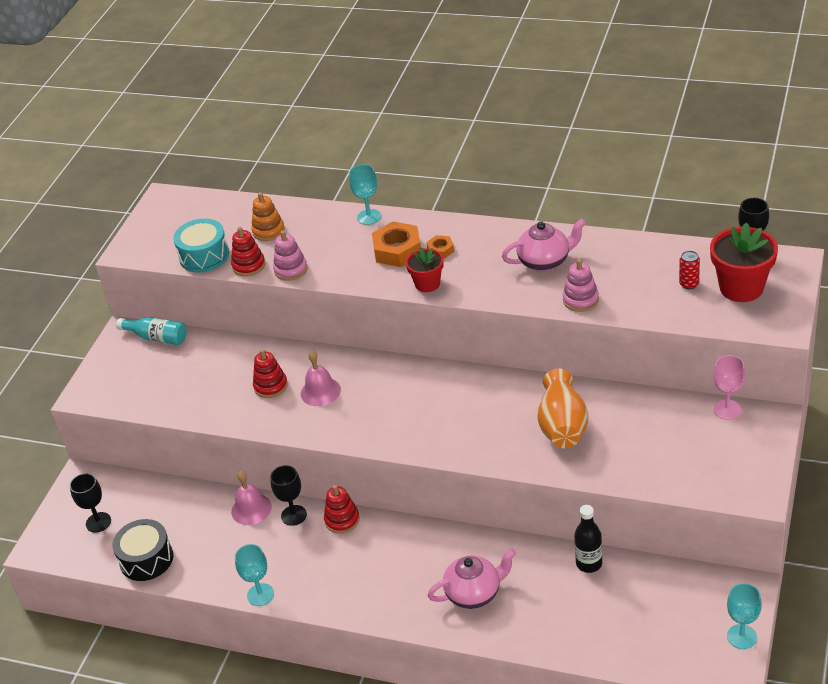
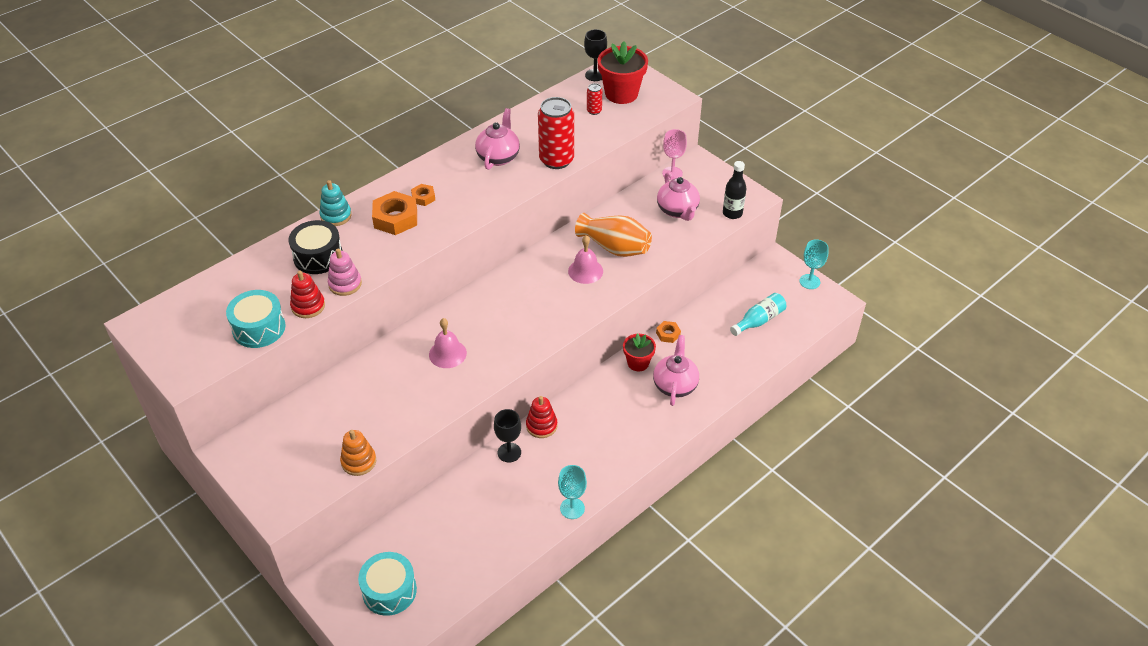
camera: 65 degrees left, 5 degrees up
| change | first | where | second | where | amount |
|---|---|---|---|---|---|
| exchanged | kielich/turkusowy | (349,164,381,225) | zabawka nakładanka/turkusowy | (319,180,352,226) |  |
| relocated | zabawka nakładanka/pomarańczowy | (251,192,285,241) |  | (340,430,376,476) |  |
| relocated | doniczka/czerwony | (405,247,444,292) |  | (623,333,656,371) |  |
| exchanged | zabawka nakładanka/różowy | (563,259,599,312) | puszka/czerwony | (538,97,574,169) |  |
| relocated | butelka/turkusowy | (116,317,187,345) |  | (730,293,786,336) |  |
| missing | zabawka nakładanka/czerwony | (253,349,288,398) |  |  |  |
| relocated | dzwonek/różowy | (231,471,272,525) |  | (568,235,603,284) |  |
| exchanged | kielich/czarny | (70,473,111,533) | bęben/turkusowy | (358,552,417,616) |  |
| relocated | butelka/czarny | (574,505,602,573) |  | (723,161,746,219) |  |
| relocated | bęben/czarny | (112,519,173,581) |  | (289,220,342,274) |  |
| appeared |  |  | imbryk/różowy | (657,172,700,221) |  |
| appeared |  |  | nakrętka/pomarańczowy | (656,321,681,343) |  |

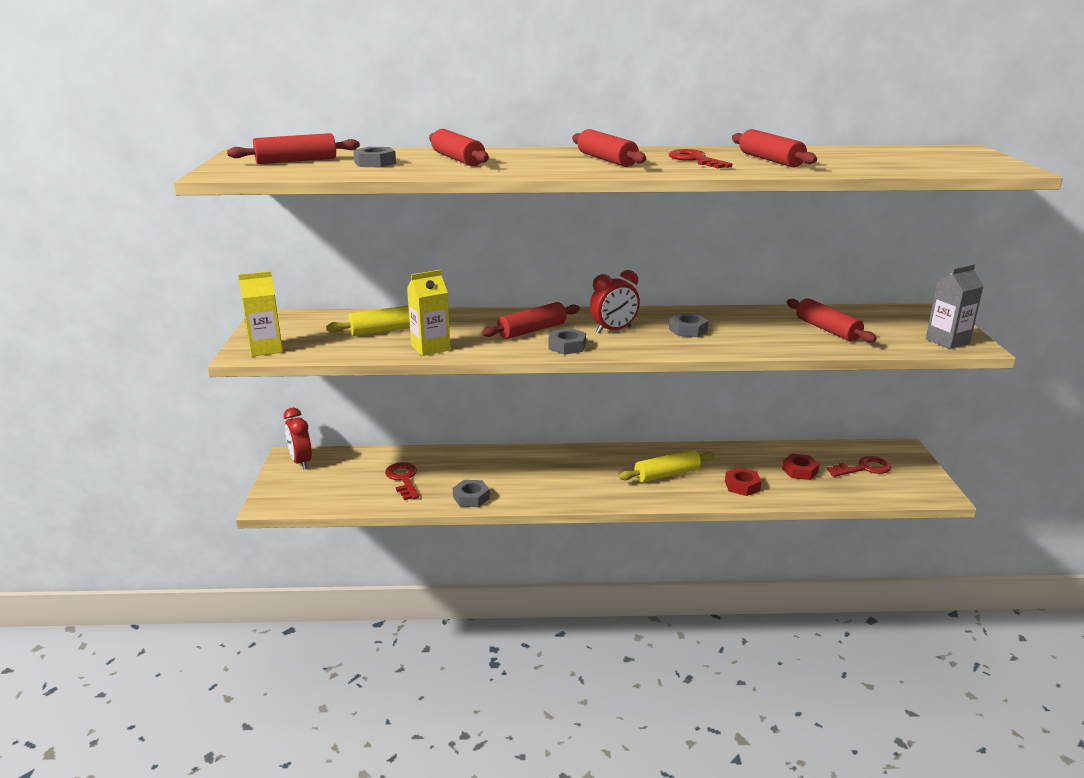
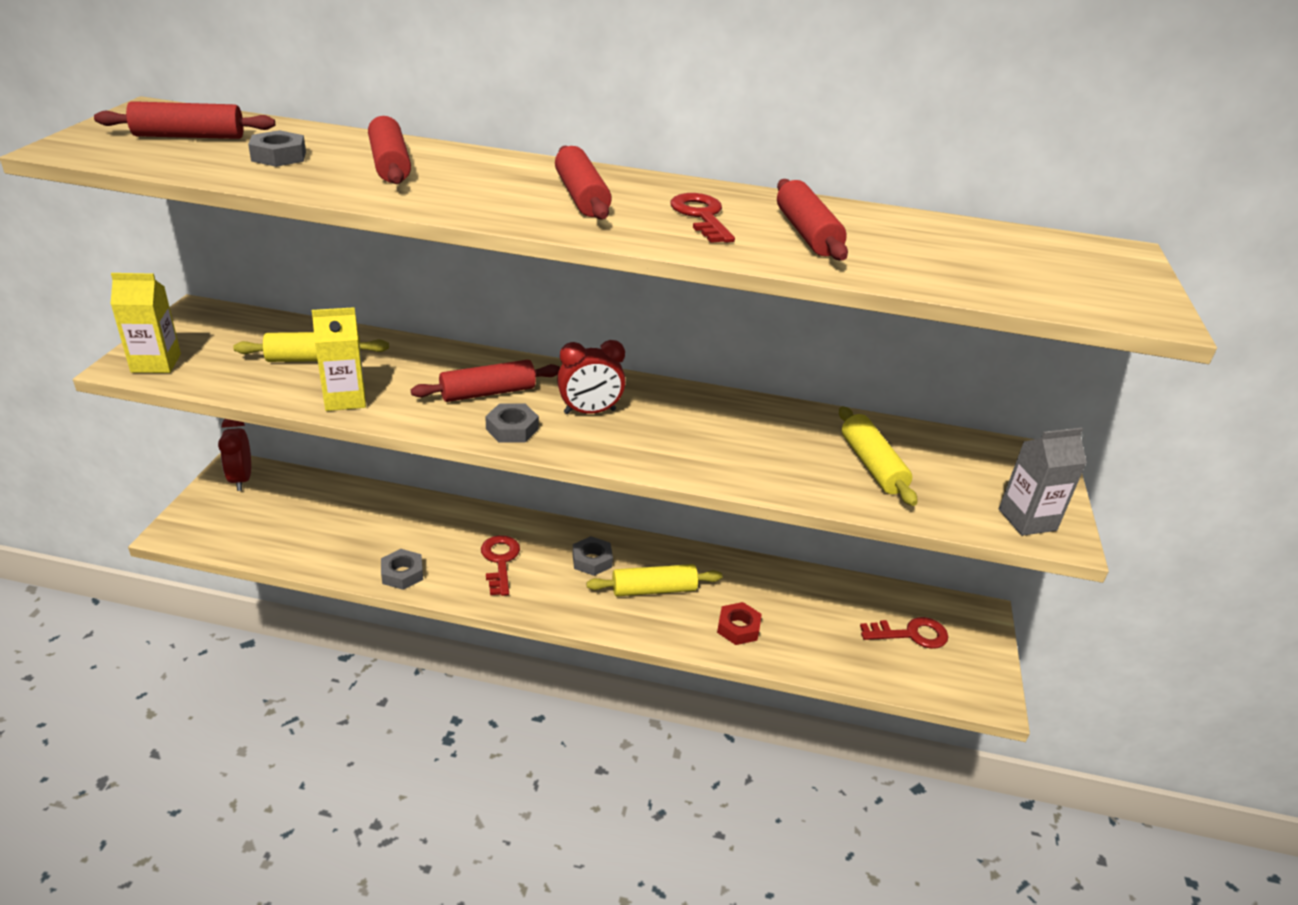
camera: 10 degrees right, 10 degrees up
| change | first | where | second | where | amount |
|---|---|---|---|---|---|
| colour | wałek do ciasta/czerwony | (787,298,877,342) | wałek do ciasta/żółty | (839,406,917,506) |  |
| relocated | nakrętka/szary | (669,313,709,337) |  | (573,536,613,576) |  |
| missing | nakrętka/czerwony | (782,454,820,480) |  |  |  |
| relocated | klucz/czerwony | (385,462,419,500) |  | (481,535,520,596) |  |

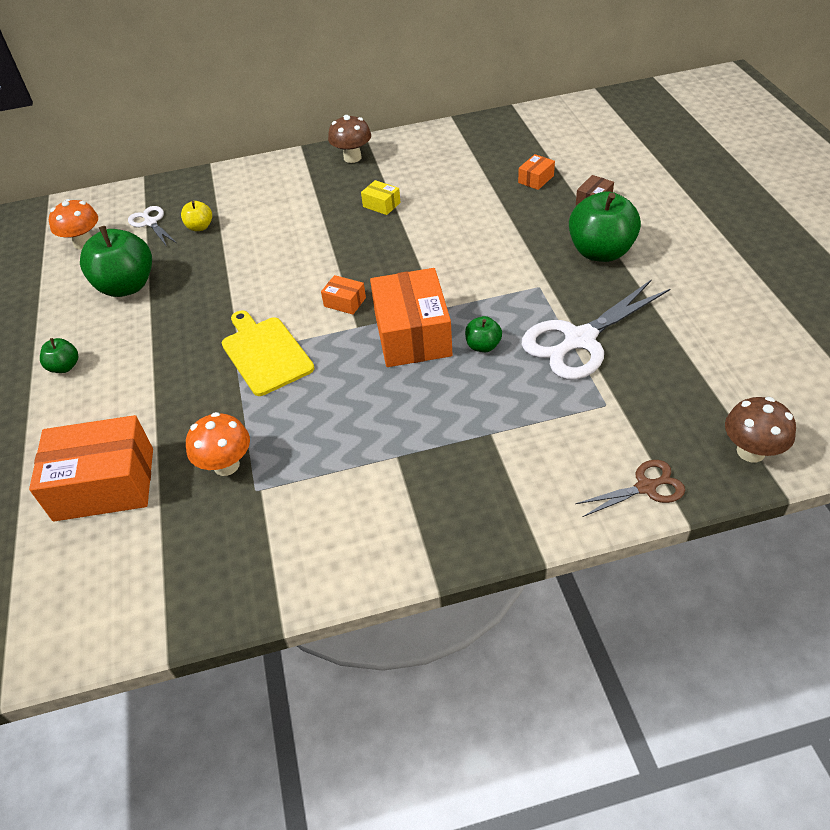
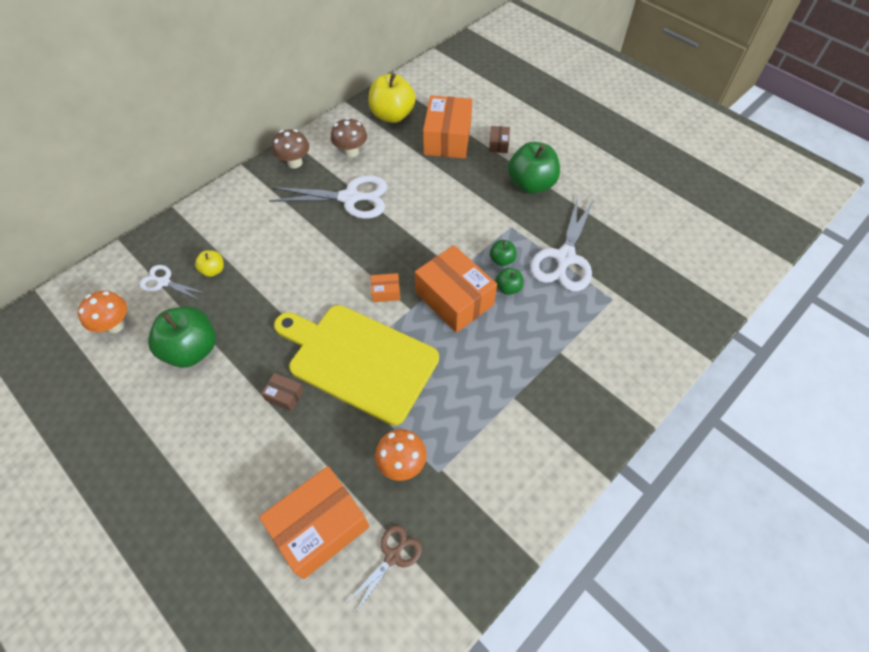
camera: 35 degrees left, 10 degrees up
| change | first | where | second | where | amount |
|---|---|---|---|---|---|
| size | pudełko/pomarańczowy | (518,154,555,190) |  | (423,95,472,159) | x2.28 |
| exchanged | pudełko/żółty | (361,180,401,215) | nożyczki/biały | (269,175,387,219) |  |
| size | deska do krojenia/żółty | (222,311,314,396) |  | (274,305,439,425) | x1.69 |
| relocated | jabłko/zielony | (40,338,78,373) |  | (490,240,517,266) |  |
| relocated | grzyb/brązowy | (725,397,796,462) |  | (331,117,367,157) |  |
| relocated | nożyczki/brązowy | (575,460,685,517) |  | (346,525,422,614) |  |
| appeared |  |  | jabłko/żółty | (369,73,416,123) |  |
| appeared |  |  | pudełko/brązowy | (261,373,304,411) |  |

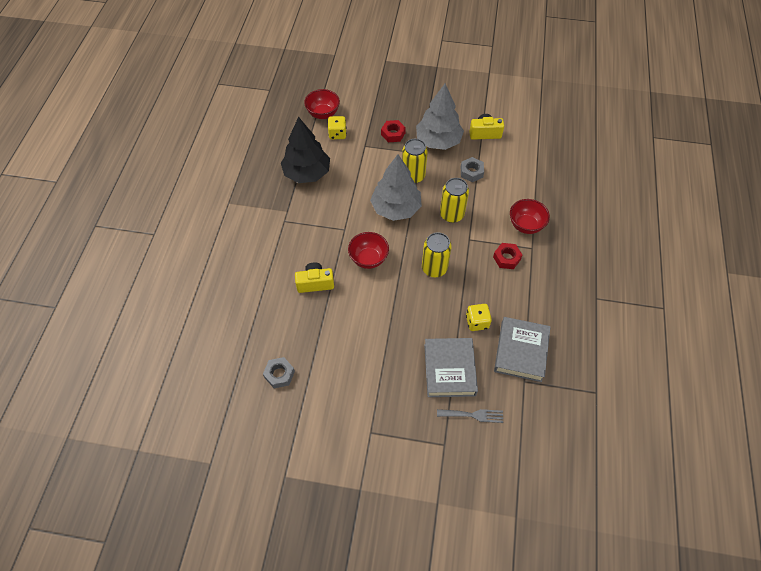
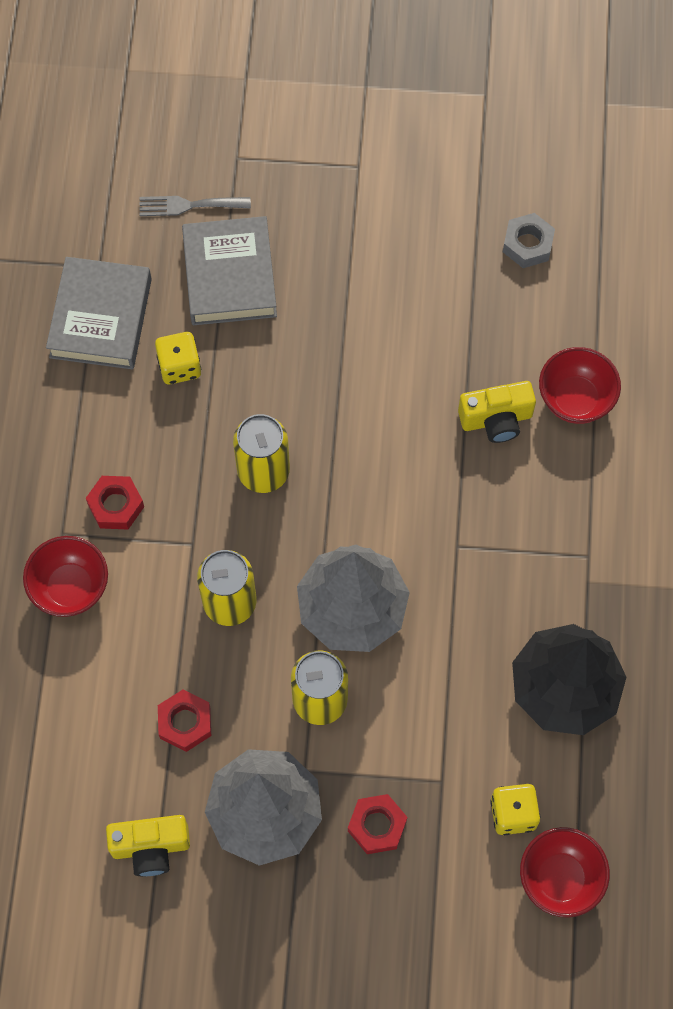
camera: 175 degrees right, 10 degrees up
| change | first | where | second | where | amount |
|---|---|---|---|---|---|
| colour | nakrętka/szary | (461,157,484,182) | nakrętka/czerwony | (158,690,211,752) |  |
| relocated | miska/czerwony | (348,232,389,269) |  | (539,347,621,424) |  |

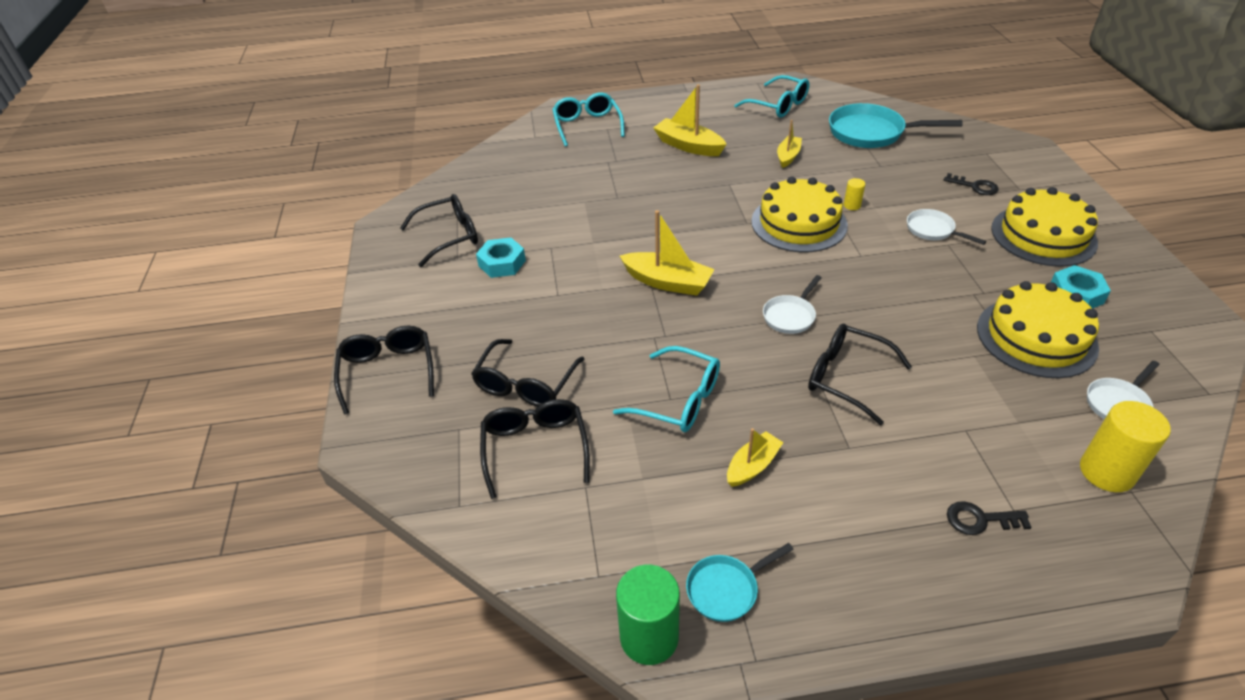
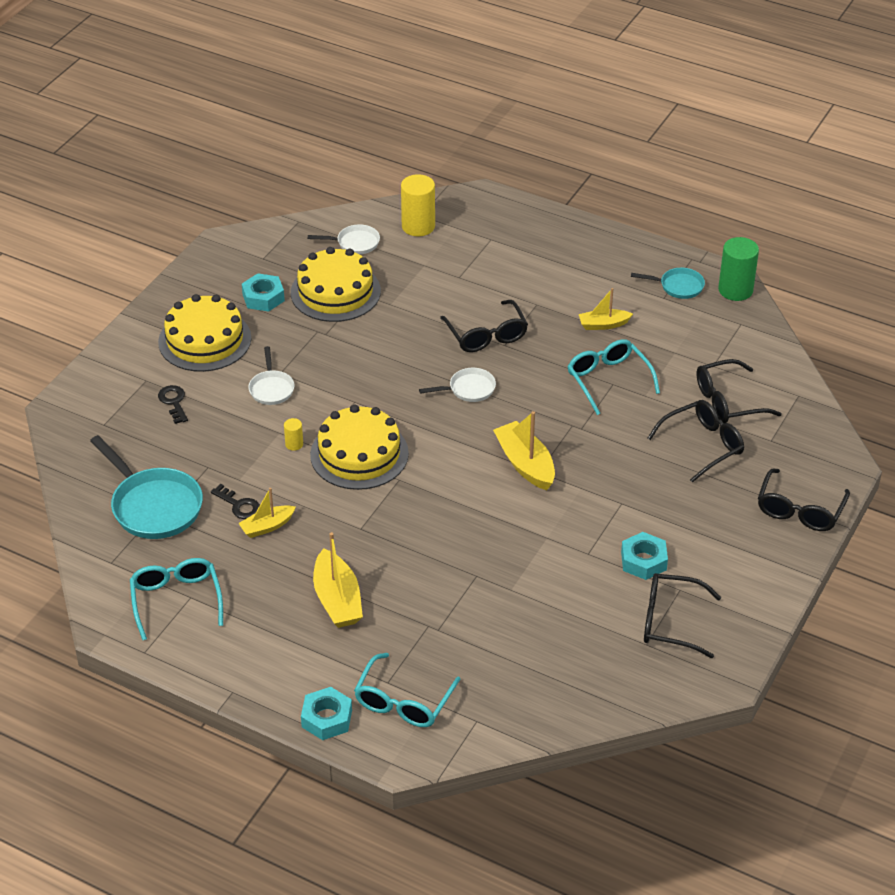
camera: 145 degrees left, 0 degrees up
| change | first | where | second | where | amount |
|---|---|---|---|---|---|
| spun | okulary/czarny | (480,399,590,499) |  | (697,359,782,423) | 45 degrees clockwise |
| relocated | klucz/czarny | (947,501,1032,535) |  | (211,484,260,519) |  |
| appeared |  |  | nakrętka/turkusowy | (301,687,352,740) |  |

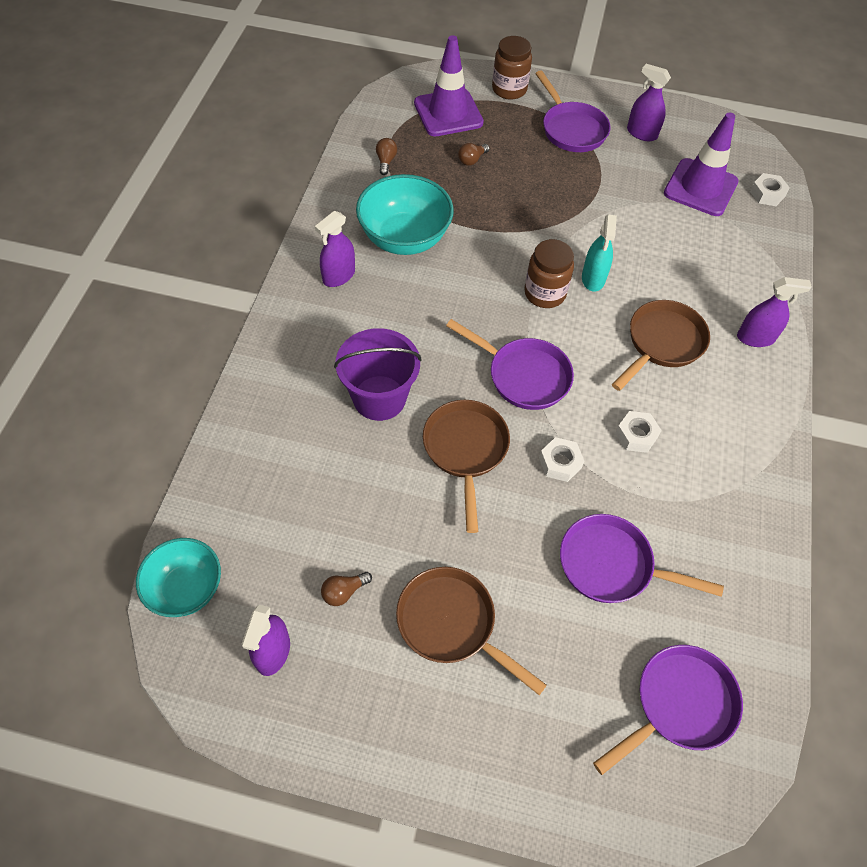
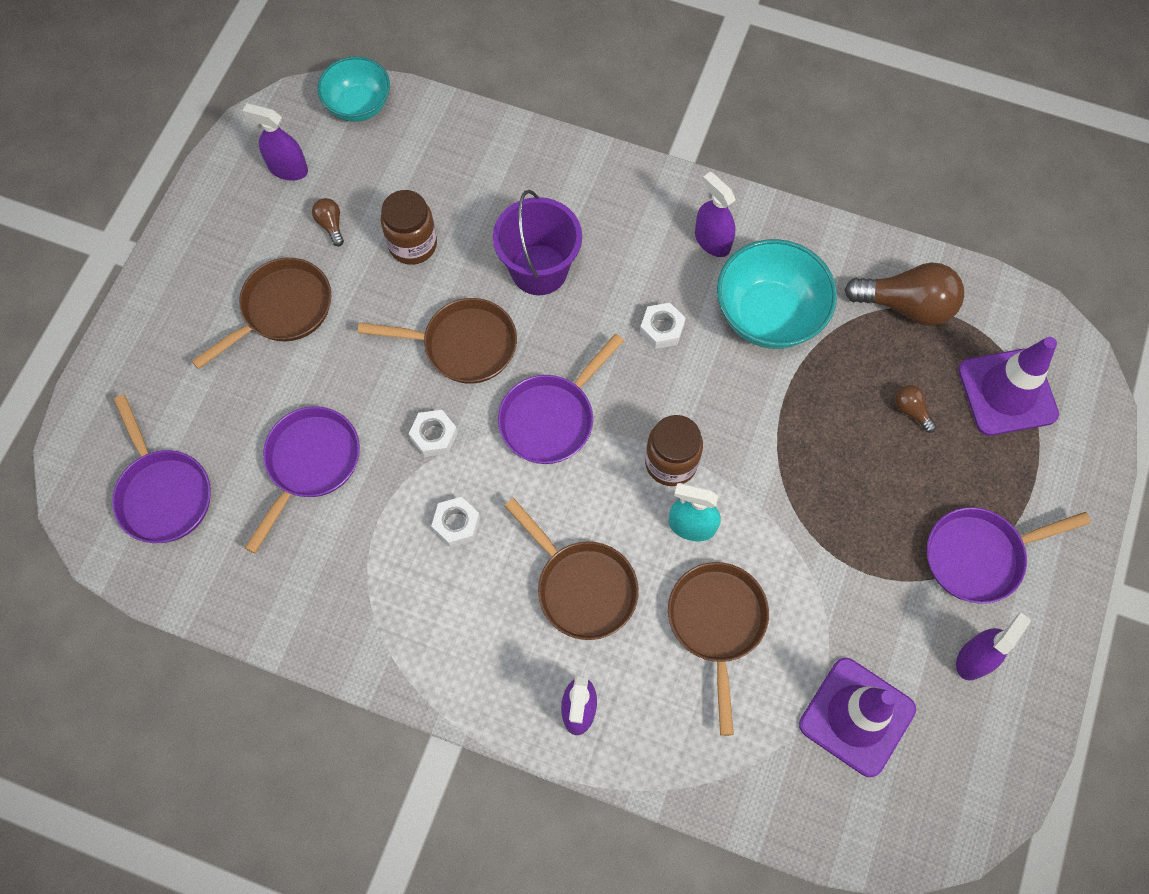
camera: 100 degrees right, 10 degrees up
| change | first | where | second | where | amount |
|---|---|---|---|---|---|
| relocated | słoik/brązowy | (492,36,532,100) |  | (381,190,437,265) |  |
| size | żarówka/brązowy | (376,138,397,175) |  | (844,262,964,326) | x2.18 |
| relocated | nakrętka/biały | (750,173,790,206) |  | (640,303,686,349) |  |
| appeared |  |  | patelnia/brązowy | (668,562,769,736) |  |

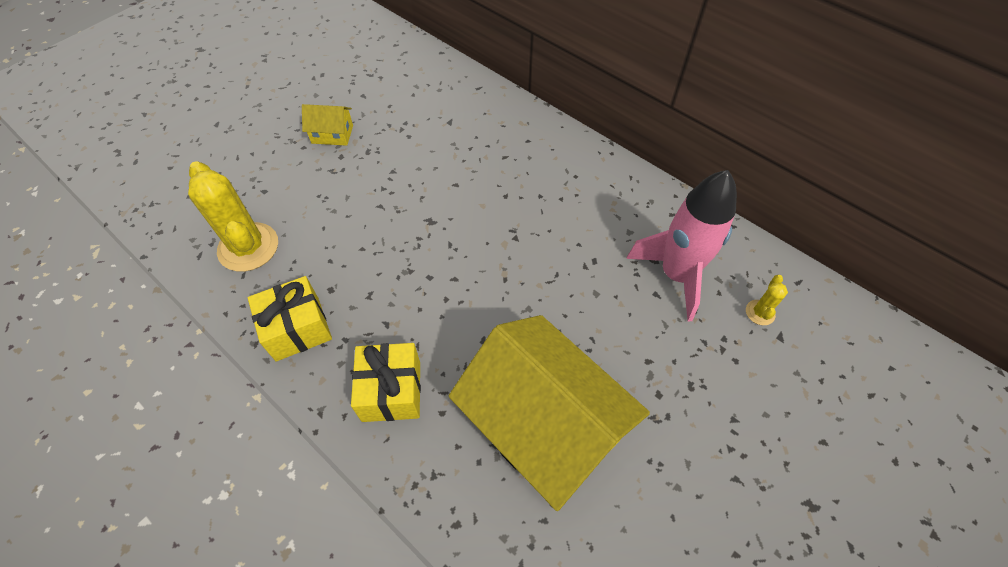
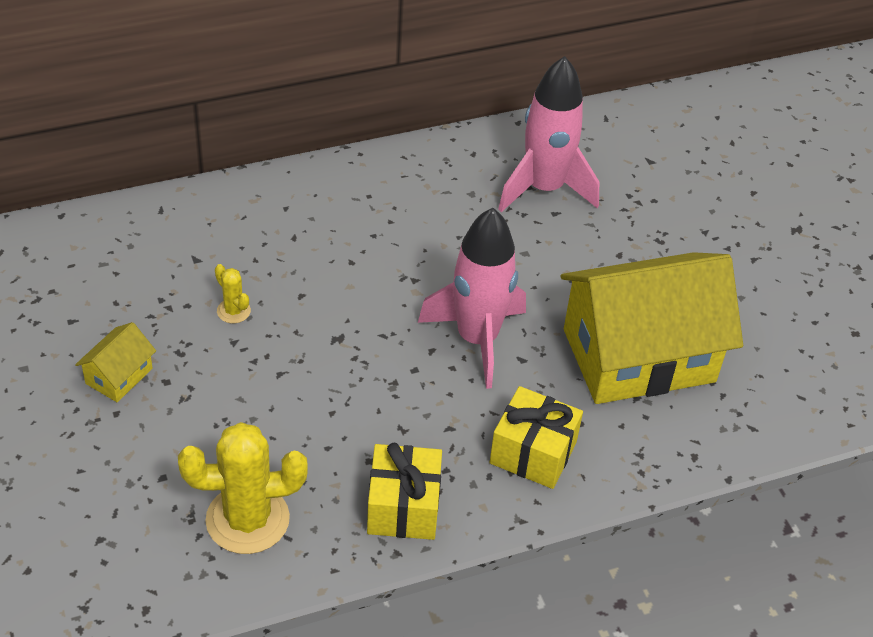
camera: 65 degrees left, 10 degrees down
| change | first | where | second | where | amount |
|---|---|---|---|---|---|
| relocated | kaktus/żółty | (746,275,788,325) |  | (215,264,251,323) |  |
| appeared |  |  | rakieta/różowy | (418,208,526,389) |  |

